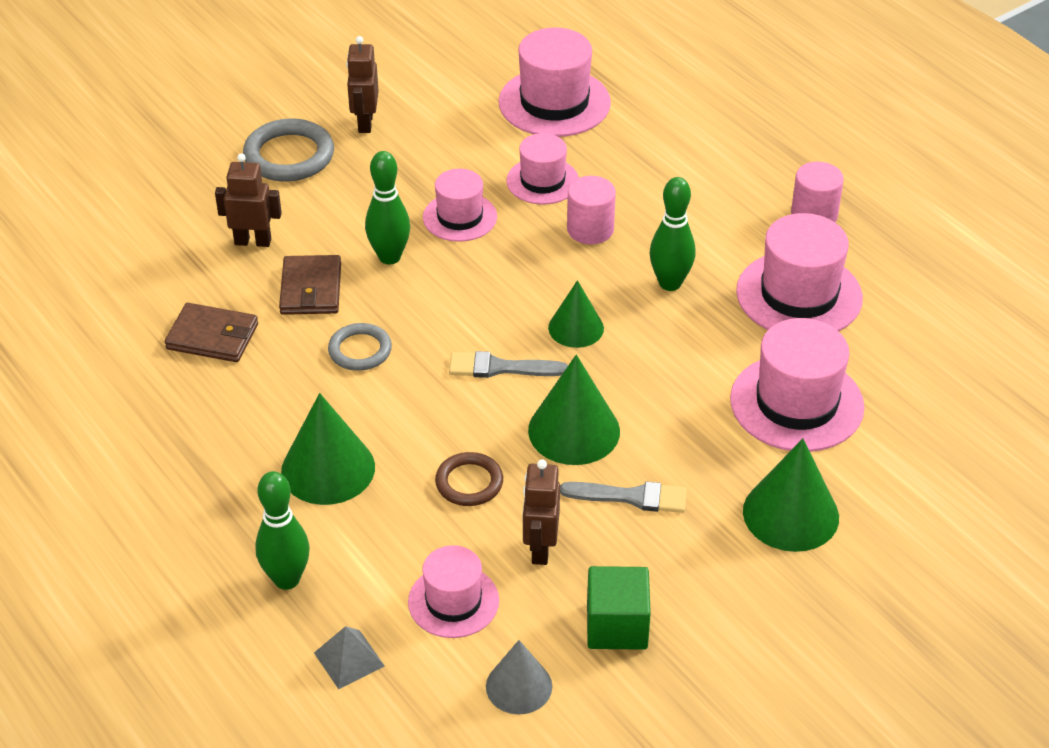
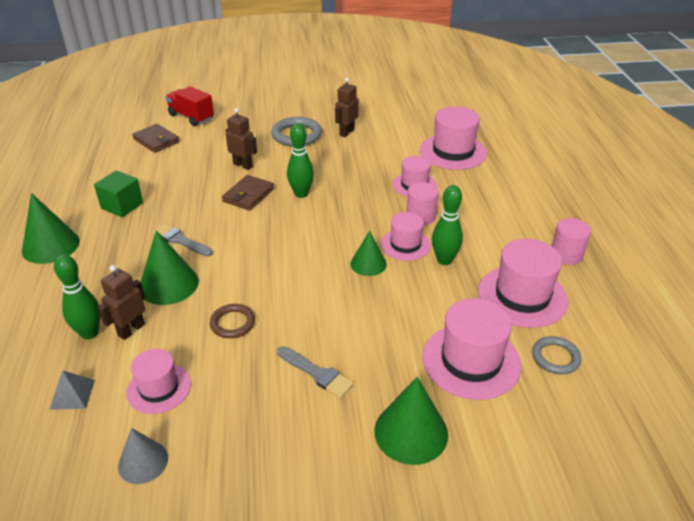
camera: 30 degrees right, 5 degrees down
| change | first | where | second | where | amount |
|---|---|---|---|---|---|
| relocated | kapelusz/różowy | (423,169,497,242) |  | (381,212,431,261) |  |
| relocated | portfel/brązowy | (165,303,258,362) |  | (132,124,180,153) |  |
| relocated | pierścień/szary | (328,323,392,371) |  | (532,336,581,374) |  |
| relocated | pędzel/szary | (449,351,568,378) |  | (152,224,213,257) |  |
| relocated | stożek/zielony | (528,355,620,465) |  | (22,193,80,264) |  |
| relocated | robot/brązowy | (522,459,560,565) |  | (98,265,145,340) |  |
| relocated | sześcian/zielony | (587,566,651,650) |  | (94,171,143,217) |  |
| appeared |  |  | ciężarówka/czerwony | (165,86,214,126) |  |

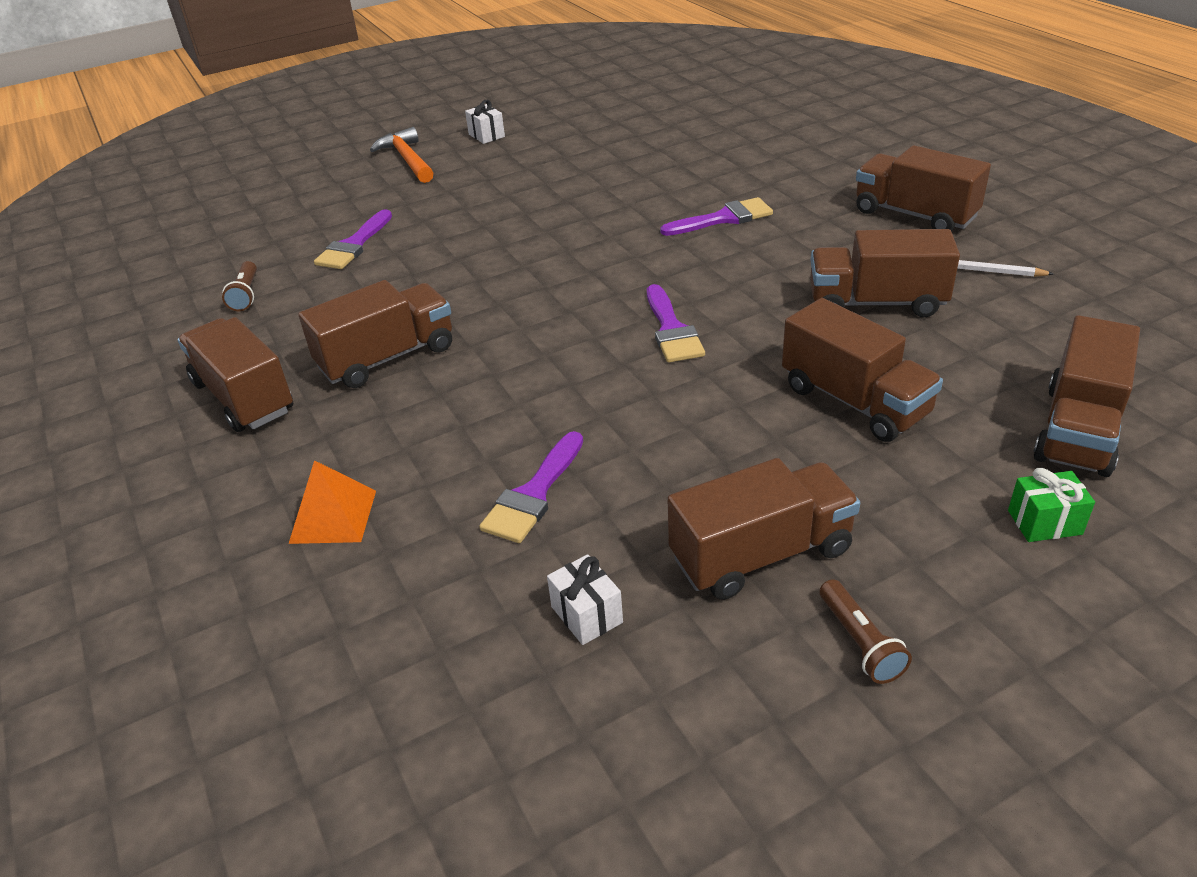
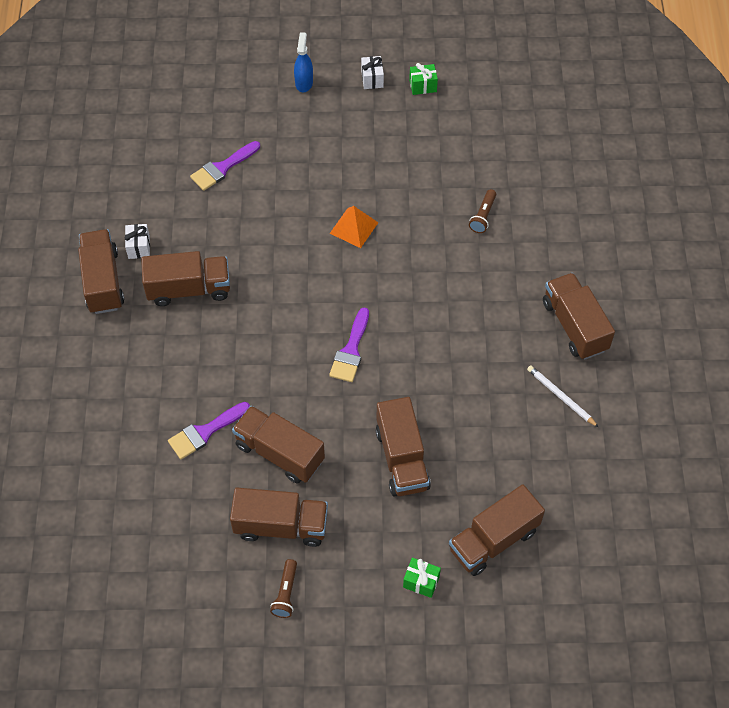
camera: 25 degrees right, 20 degrees up
| change | first | where | second | where | amount |
|---|---|---|---|---|---|
| exchanged | młotek/pomarańczowy | (370,127,433,183) | spryskiwacz/niebieski | (294,32,313,92) |  |
| missing | pędzel/fioletowy | (660,197,773,236) |  |  |  |
| relocated | ciężarówka/brązowy | (810,229,960,317) |  | (232,406,325,483) |  |
| relocated | latarka/brązowy | (222,261,257,311) |  | (469,189,496,233) |  |
| relocated | piramida/pomarańczowy | (289,460,376,544) |  | (330,206,378,248) |  |
| relocated | prezent/biały | (547,554,623,645) |  | (124,224,150,259) |  |
| appeared |  |  | prezent/zielony | (409,63,438,95) |  |

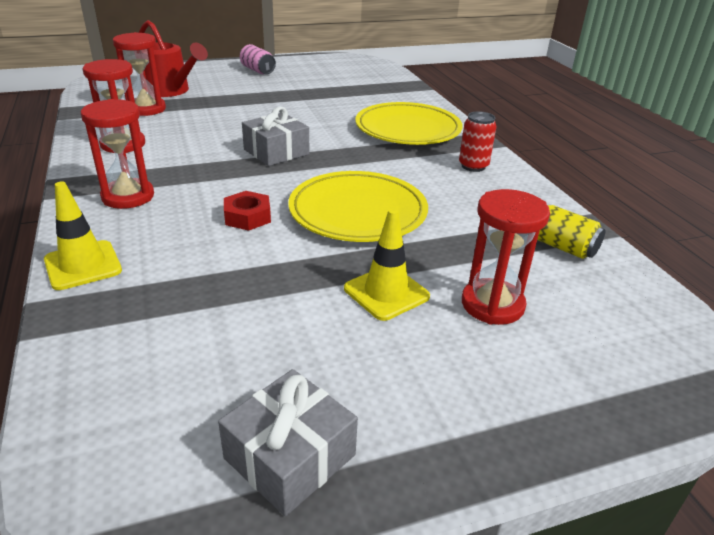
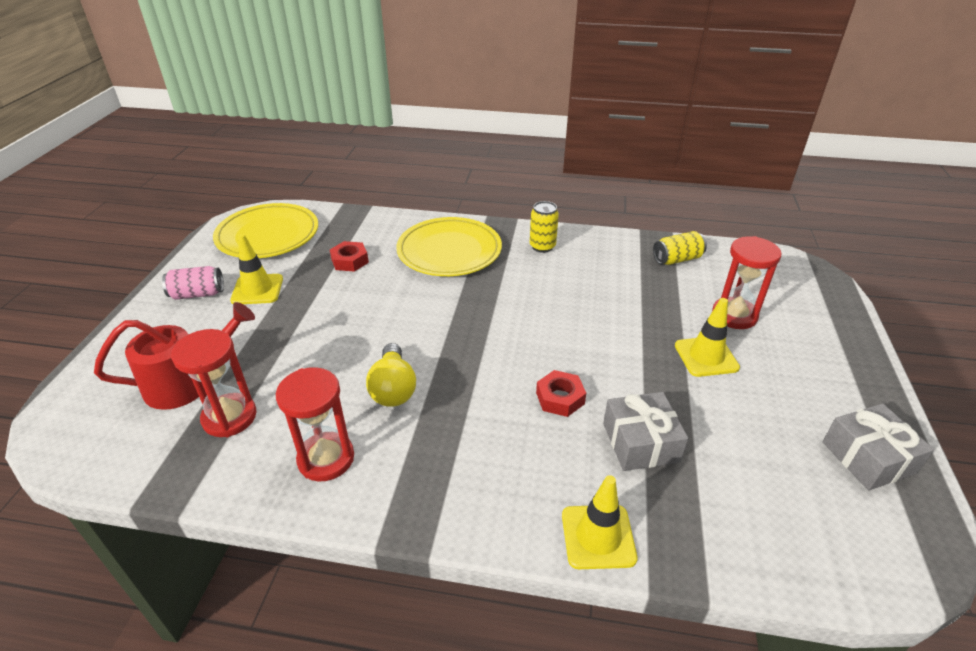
camera: 60 degrees left, 5 degrees up
| change | first | where | second | where | amount |
|---|---|---|---|---|---|
| missing | klepsydra/czerwony | (81,99,154,209) |  |  |  |
| relocated | prezent/szary | (242,107,309,166) |  | (603,392,688,471) |  |
| colour | puszka/czerwony | (459,111,497,172) | puszka/żółty | (530,201,559,253) |  |
| relocated | talerz/żółty | (288,171,428,242) |  | (213,203,318,258) |  |
| appeared |  |  | pachołek/żółty | (230,234,283,304) |  |
| appeared |  |  | nakrętka/czerwony | (330,241,369,272) |  |
| appeared |  |  | żarówka/żółty | (366,343,416,407) |  |

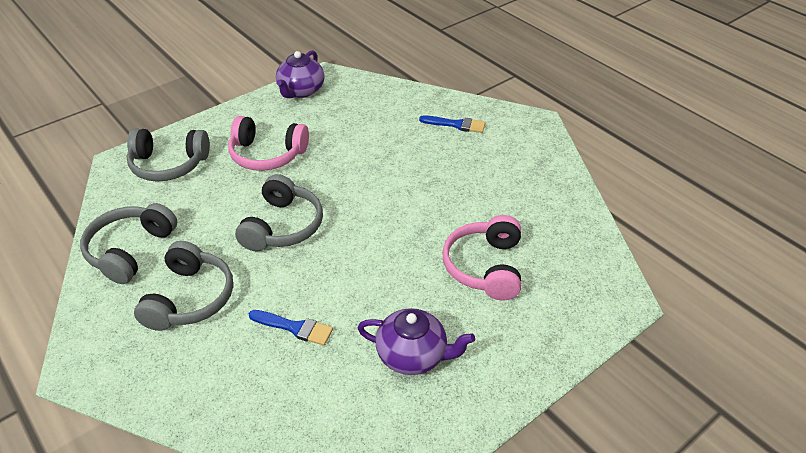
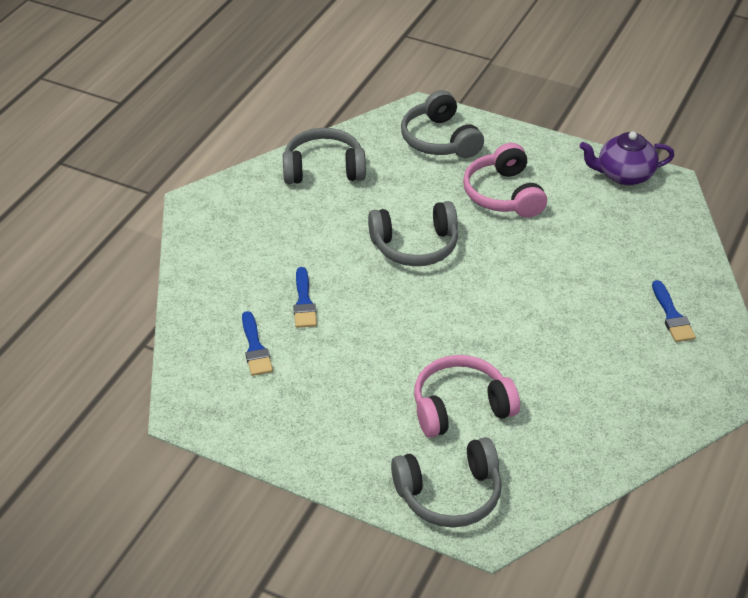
camera: 65 degrees right, 0 degrees up
| change | first | where | second | where | amount |
|---|---|---|---|---|---|
| relocated | słuchawki/szary | (134,241,233,331) |  | (391,437,502,528) |  |
| missing | imbryk/fioletowy | (358,308,475,375) |  |  |  |
| appeared |  |  | pędzel/niebieski | (242,311,273,376) |  |

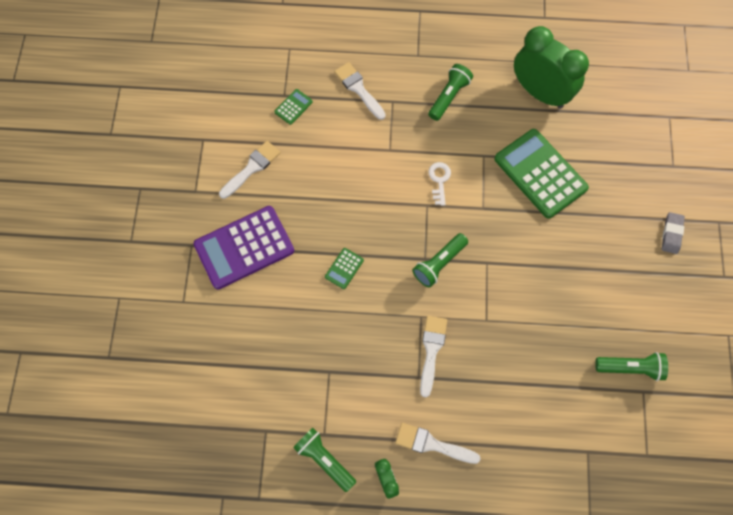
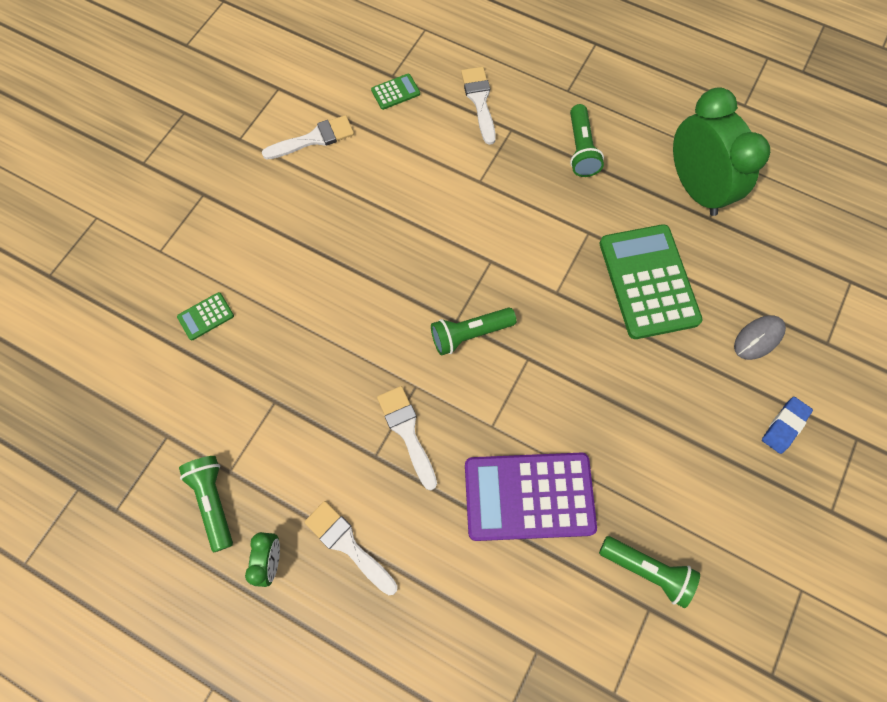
camera: 25 degrees right, 0 degrees up
| change | first | where | second | where | amount |
|---|---|---|---|---|---|
| spun | latarka/zielony | (428,64,473,121) |  | (570,104,604,177) | 120 degrees clockwise |
| missing | klucz/biały | (428,162,451,206) |  |  |  |
| relocated | kalkulator/fioletowy | (194,206,294,290) |  | (465,453,597,541) |  |
| colour | gumka do mazania/szary | (662,212,685,254) | gumka do mazania/niebieski | (762,397,813,454) |  |
| relocated | kalkulator/zielony | (325,248,364,289) |  | (177,292,234,340) |  |
| spun | pędzel/biały | (420,316,447,397) |  | (377,386,437,490) | 60 degrees counterclockwise |
| appeared |  |  | myszka/szary | (734,315,786,360) |  |

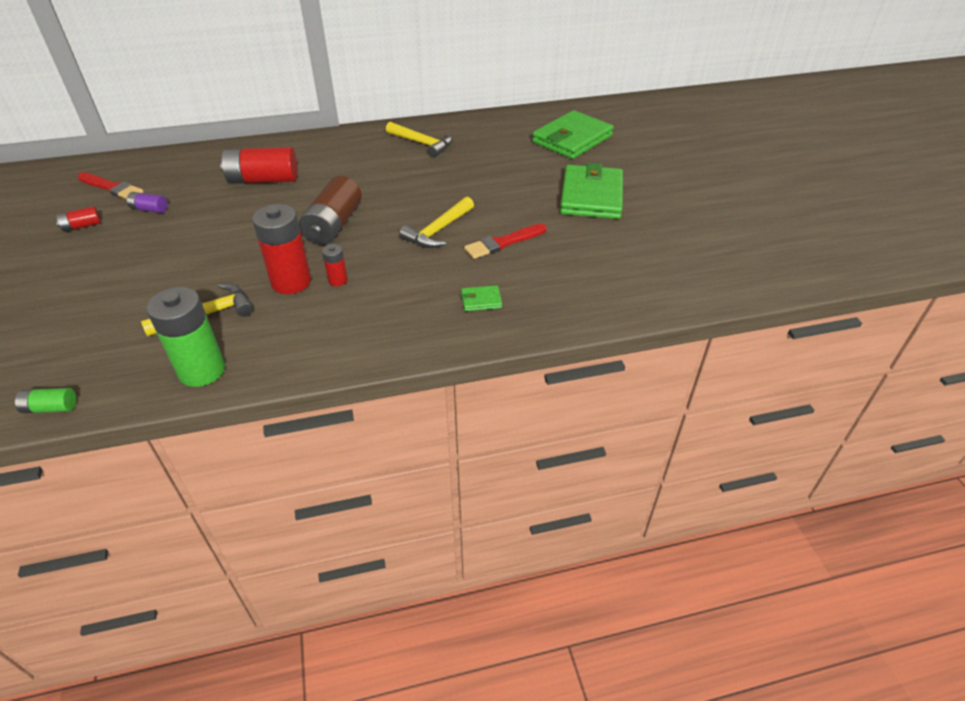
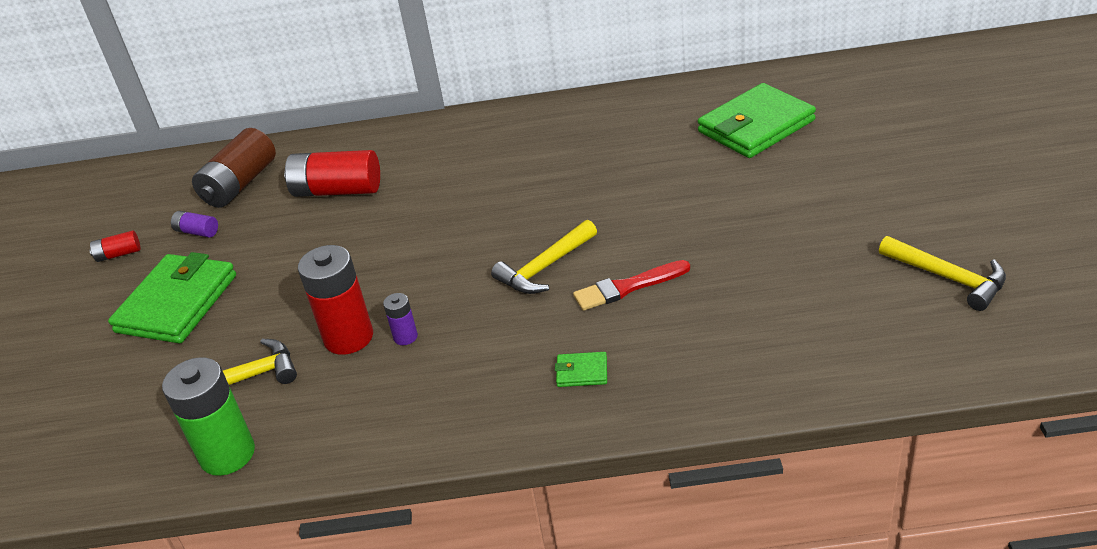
camera: 15 degrees right, 5 degrees down
| change | first | where | second | where | amount |
|---|---|---|---|---|---|
| relocated | młotek/żółty | (386,122,453,158) |  | (879,236,1006,311) |  |
| relocated | portfel/zielony | (560,163,623,219) |  | (108,252,236,343) |  |
| missing | pędzel/czerwony | (78,172,144,199) |  |  |  |
| relocated | bateria/brązowy | (299,176,362,245) |  | (192,128,276,208) |  |
| colour | bateria/czerwony | (322,244,348,286) | bateria/fioletowy | (383,293,418,345) |  |
| missing | bateria/zielony | (15,388,76,413) |  |  |  |

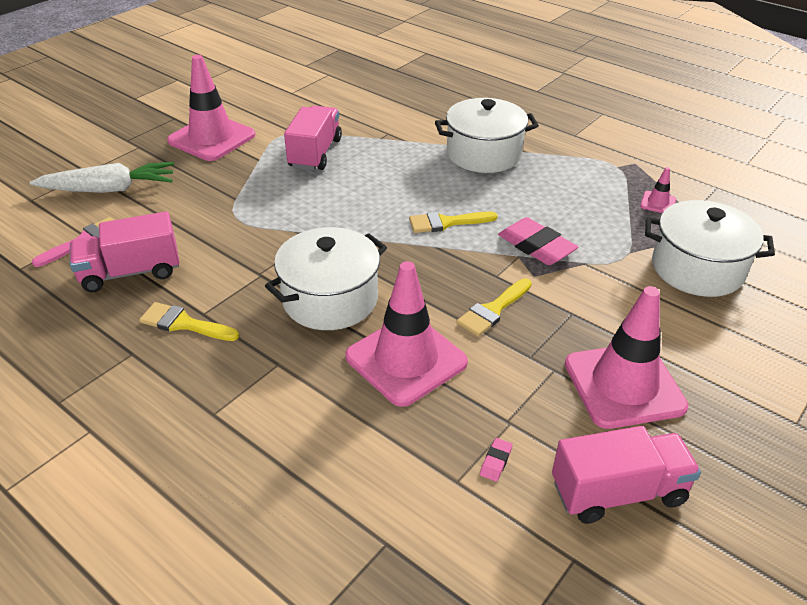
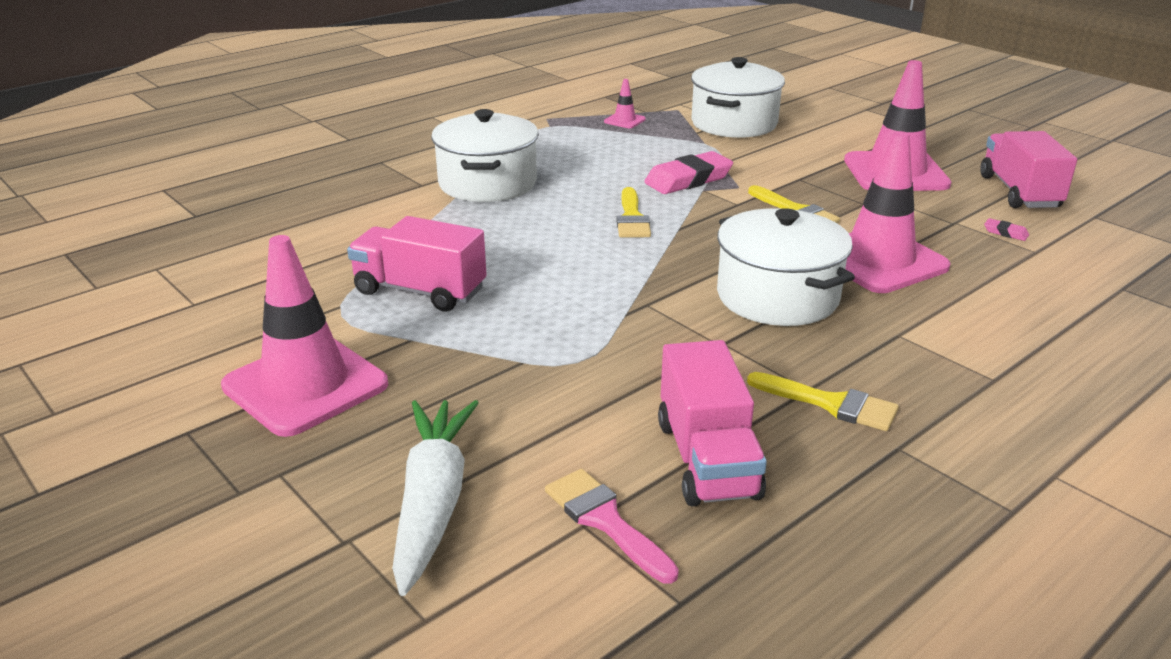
camera: 80 degrees left, 10 degrees down
| change | first | where | second | where | amount |
|---|---|---|---|---|---|
| spun | pędzel/żółty | (139,302,240,341) |  | (747,372,899,431) | 90 degrees counterclockwise |

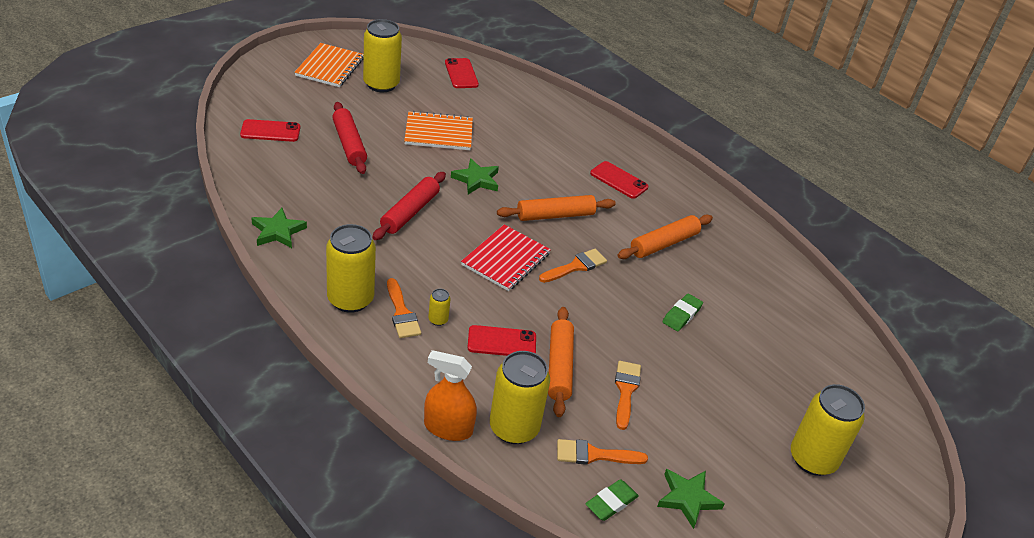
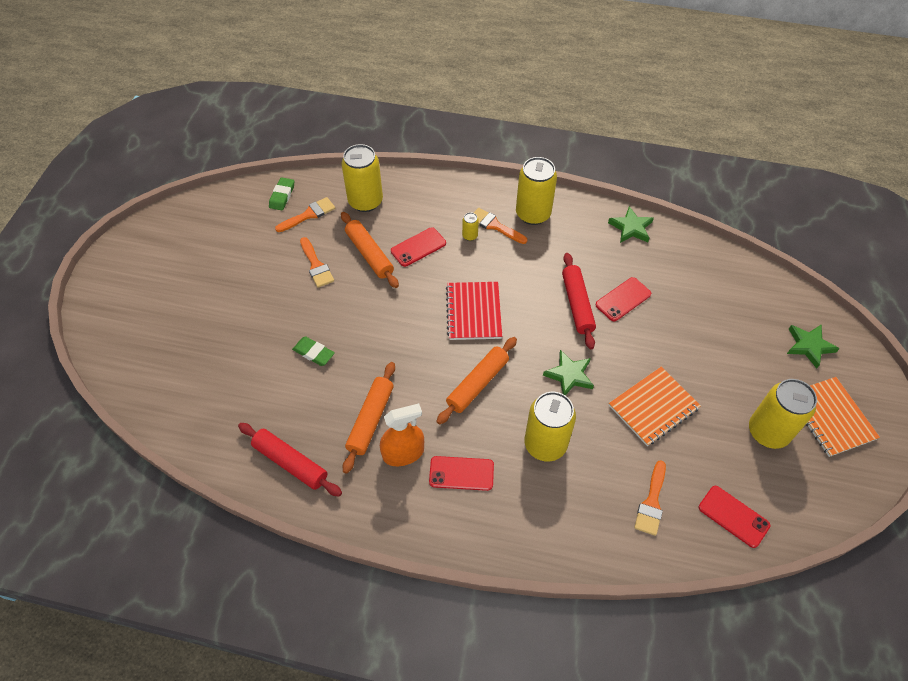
camera: 150 degrees right, 15 degrees up
| change | first | where | second | where | amount |
|---|---|---|---|---|---|
| relocated | wałek do ciasta/czerwony | (332,102,367,174) |  | (238,423,342,497) |  |
| relocated | telefon/czerwony | (240,119,300,142) |  | (596,277,651,321) |  |
| relocated | pędzel/pomarańczowy | (539,249,607,283) |  | (634,460,666,536) |  |
| spun | gumka do mazania/zielony | (662,293,703,331) |  | (292,336,335,366) | 60 degrees counterclockwise |
| relocated | spryskiwacz/pomarańczowy | (424,350,477,441) |  | (380,403,424,466) |  |
| relocated | puszka/żółty | (791,384,865,476) |  | (524,392,576,462) |  |
| relocated | gwiazda/zielony | (657,469,725,529) |  | (787,324,840,369) |  |

